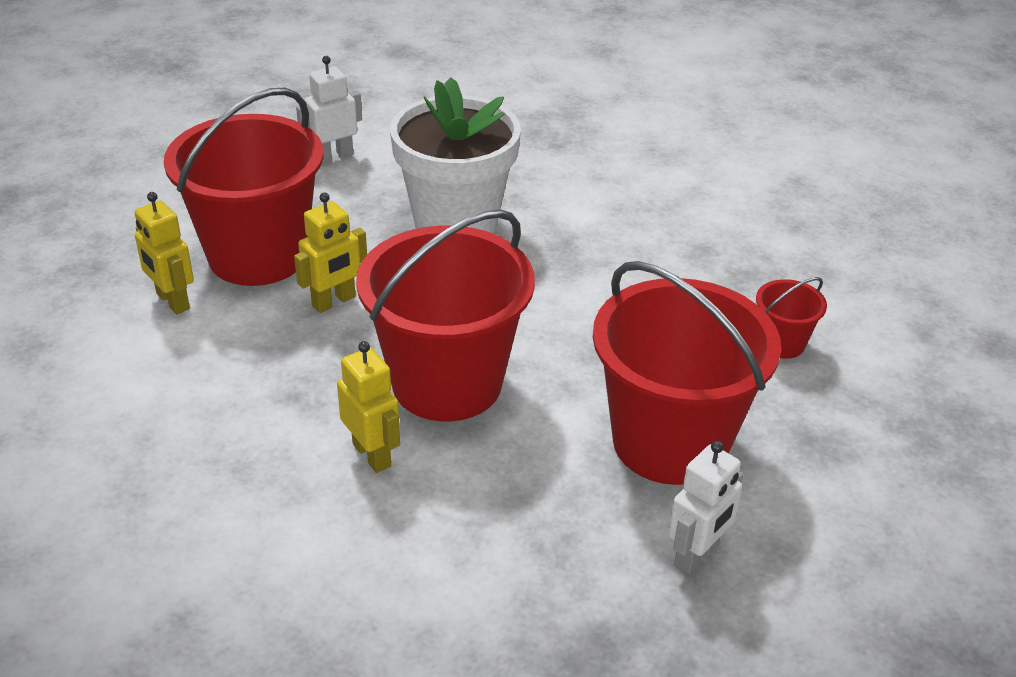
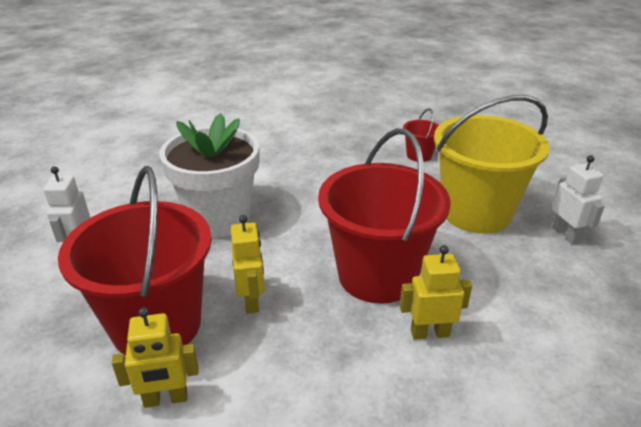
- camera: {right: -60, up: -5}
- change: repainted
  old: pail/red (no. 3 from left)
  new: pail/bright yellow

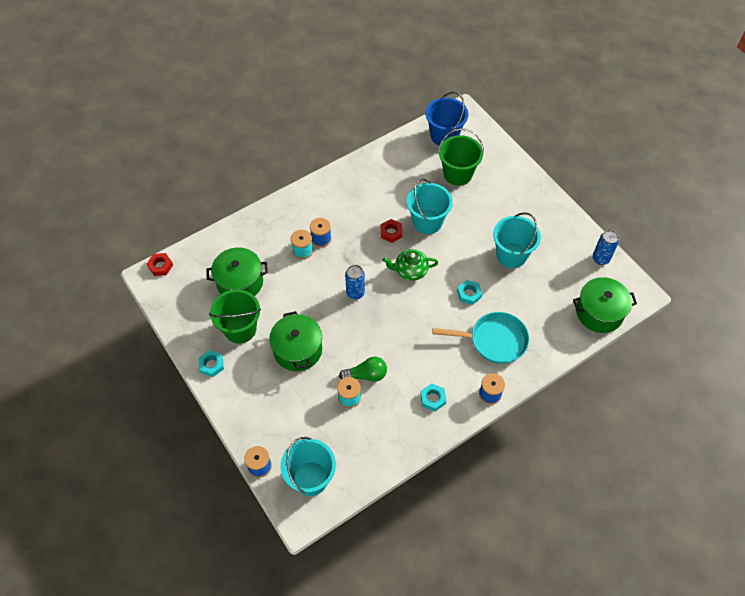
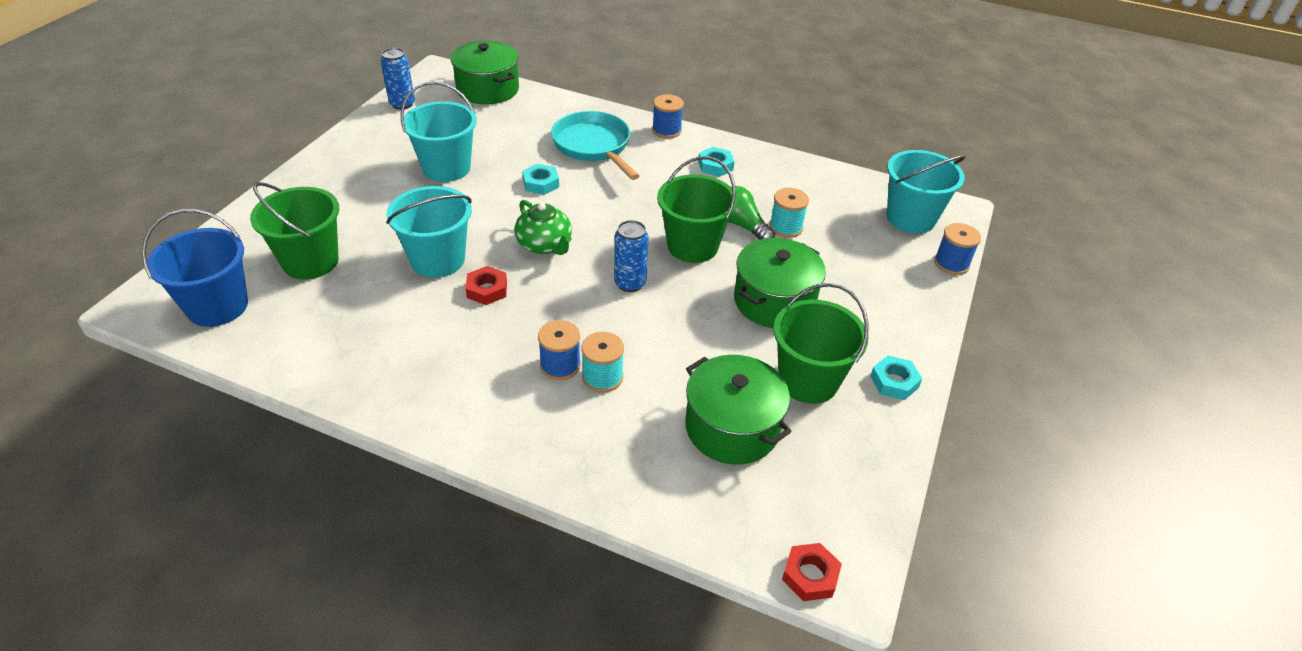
- camera: {right: -125, up: -15}
- change: new
  new: pail/leaf-green (no. 2 from left)

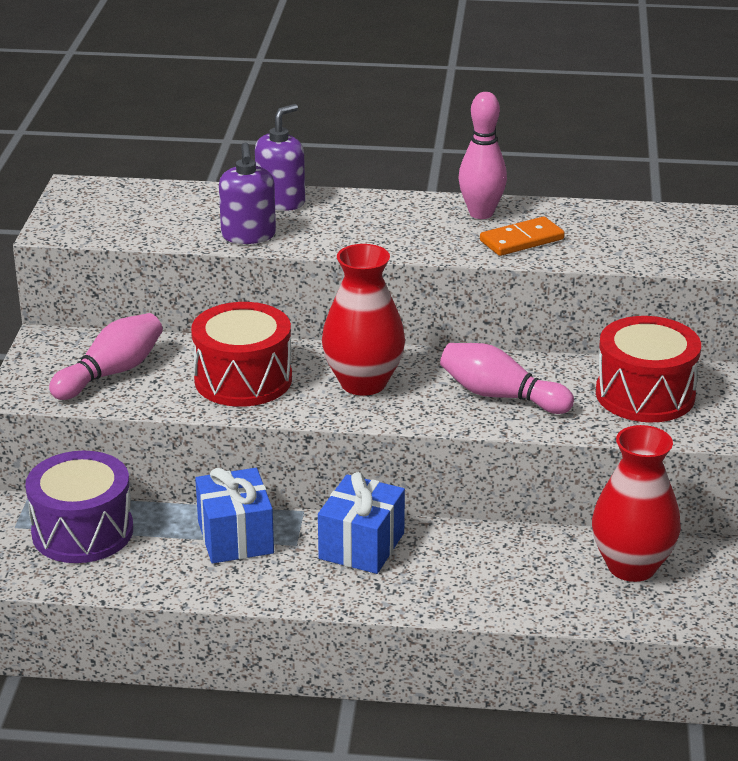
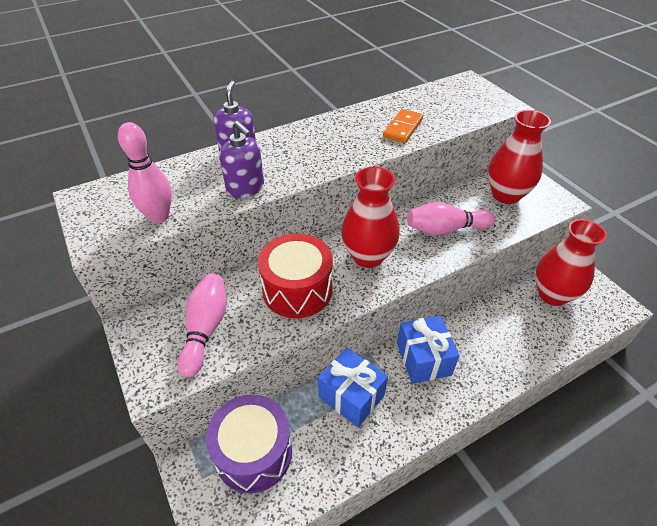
- camera: {right: -35, up: 15}
- change: shifted
  old: tenpin/rose-pink (no. 2 from left in the first image)
  new: tenpin/rose-pink (no. 1 from left)
- change: swapped
  old: snare drum/red (no. 2 from left)
  new: flower vase/red (no. 2 from left)

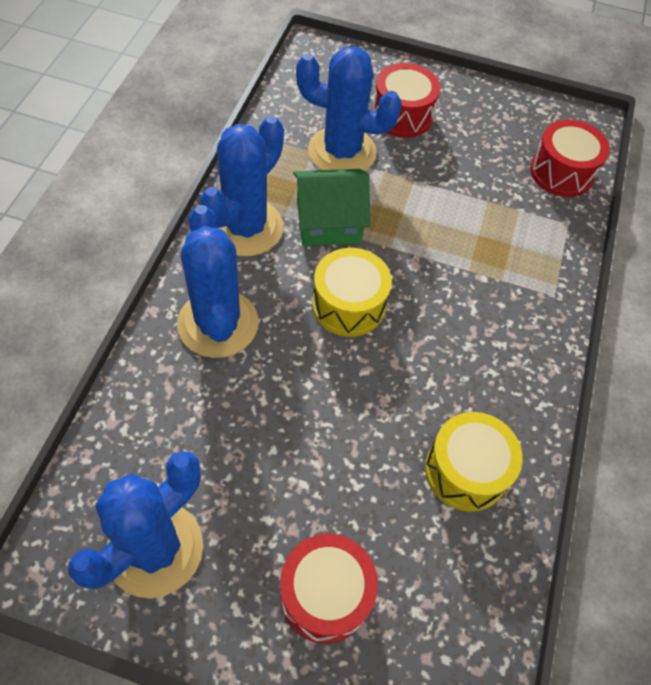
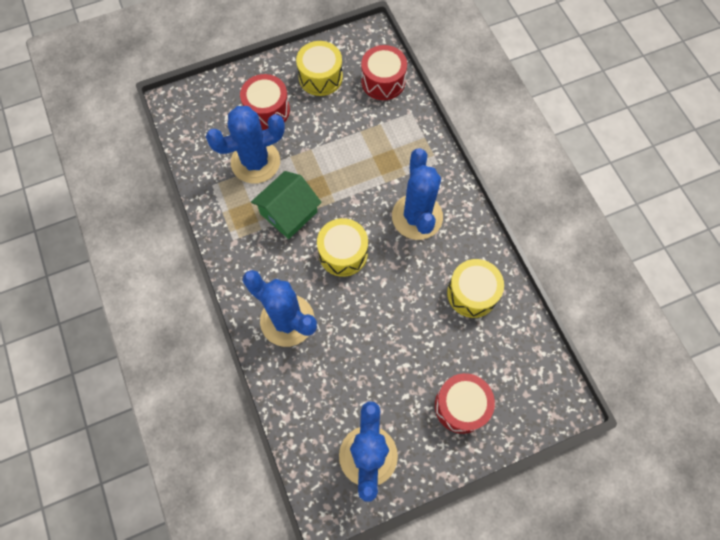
- camera: {right: -35, up: 10}
- change: shifted
  old: prickly plant/blue (no. 3 from left in the first image)
  new: prickly plant/blue (no. 4 from left)
- change: new
  new: snare drum/bright yellow (no. 1 from left)

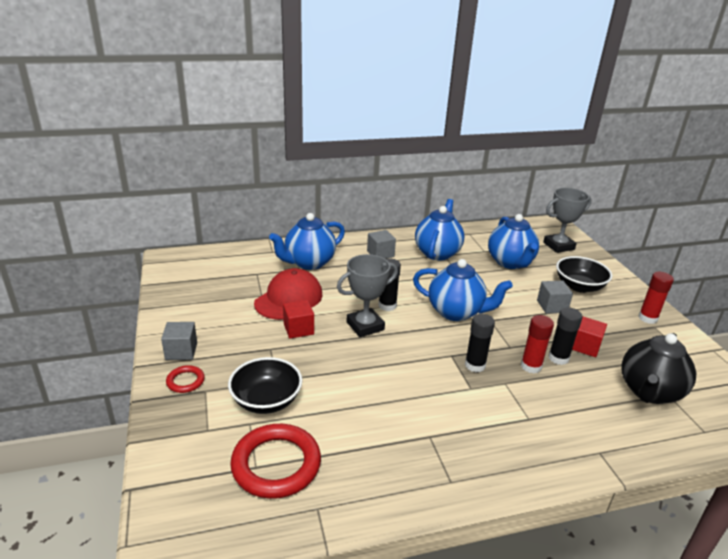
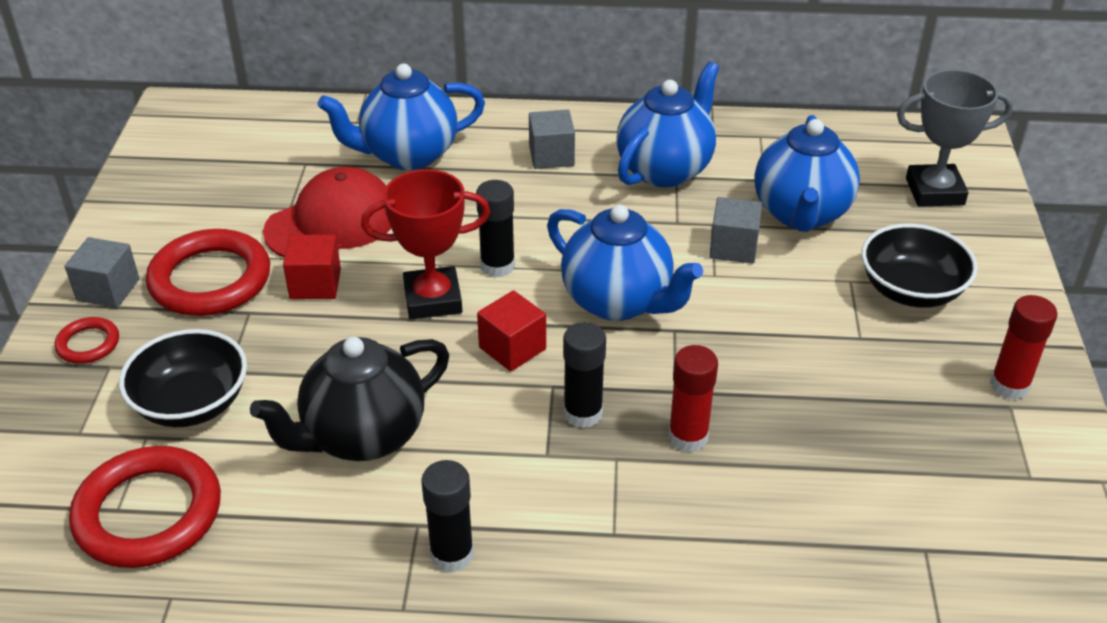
- camera: {right: 20, up: 10}
- change: repainted
  old: prize cup/gray (no. 1 from left)
  new: prize cup/red
- change: shifted
  old: block/gray (no. 3 from left)
- change: shifted
  old: glue/jet-black (no. 3 from left in the first image)
  new: glue/jet-black (no. 1 from left)
- change: shifted
  old: block/red (no. 2 from left)
- change: shifted
  old: teapot/jet-black
- change: new
  new: torus/red (no. 3 from left)

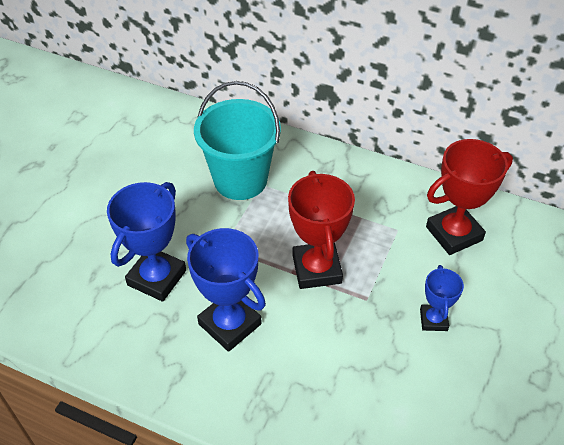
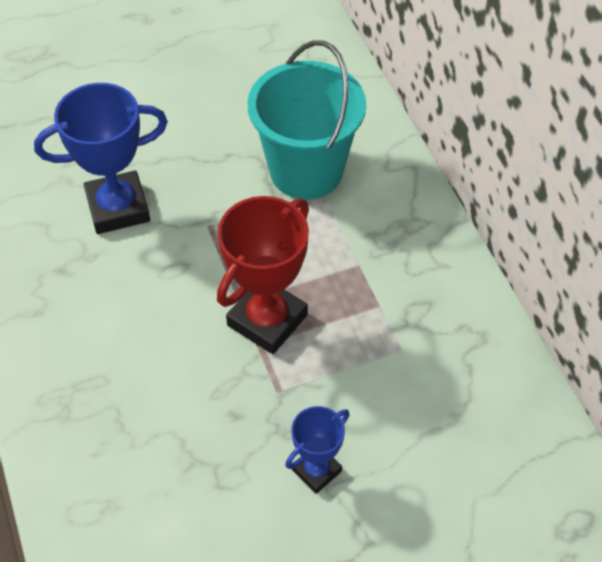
- camera: {right: 45, up: 5}
- change: gone
  old: prize cup/blue (no. 2 from left)
- change: gone
  old: prize cup/red (no. 2 from left)

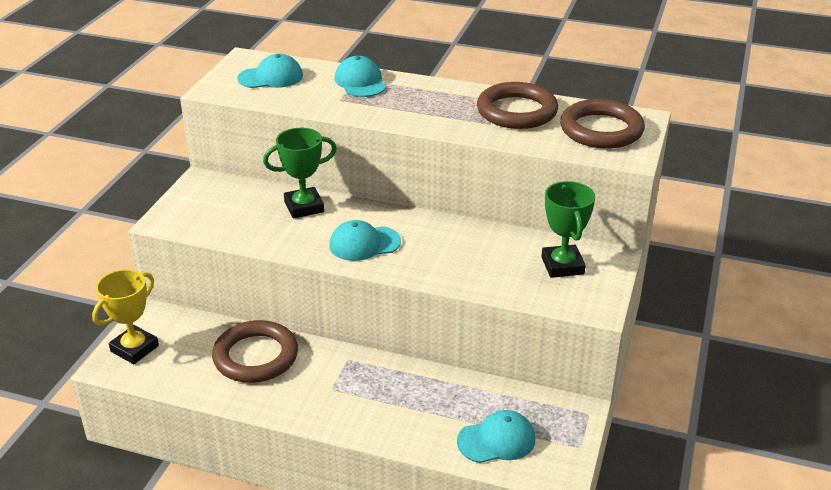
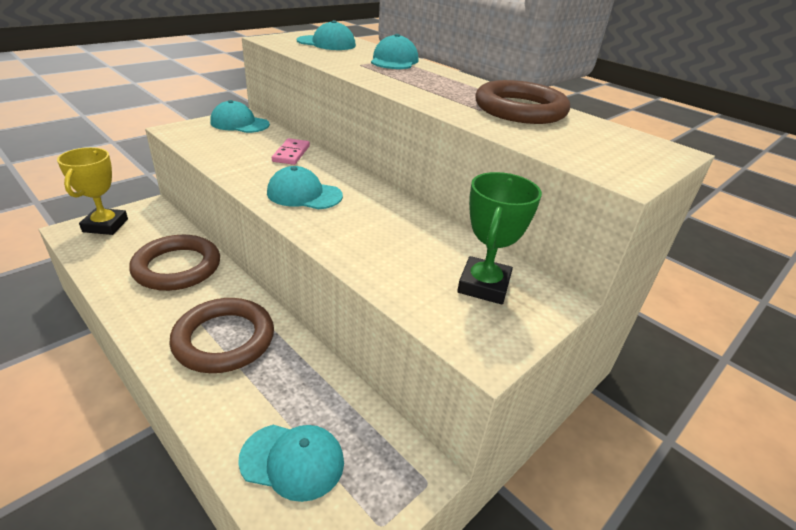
- camera: {right: 25, up: 0}
- change: rotated
  old: prize cup/bright yellow
  degrees: -60
- change: swapped
  old: prize cup/leaf-green (no. 1 from left)
  new: domino/rose-pink
- change: shifted
  old: torus/brown (no. 3 from left in the first image)
  new: torus/brown (no. 2 from left)
- change: new
  new: baseball cap/aqua (no. 1 from left)

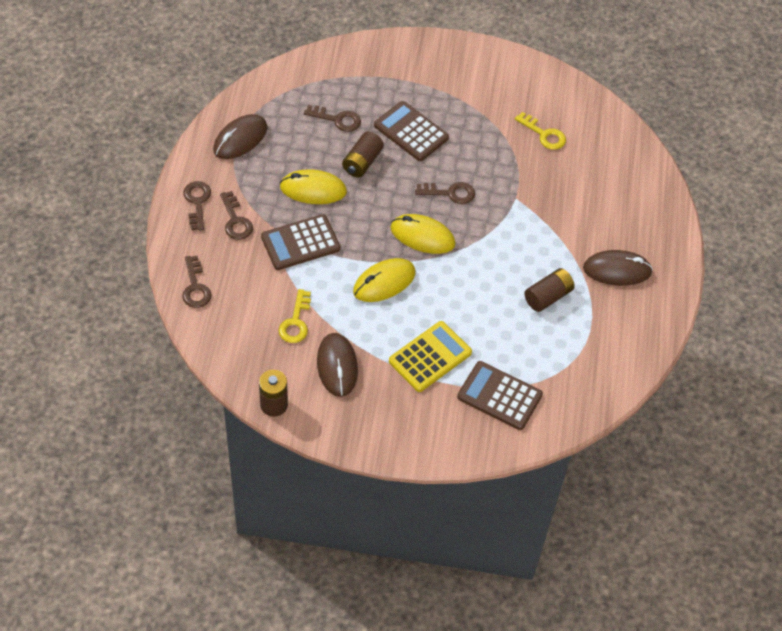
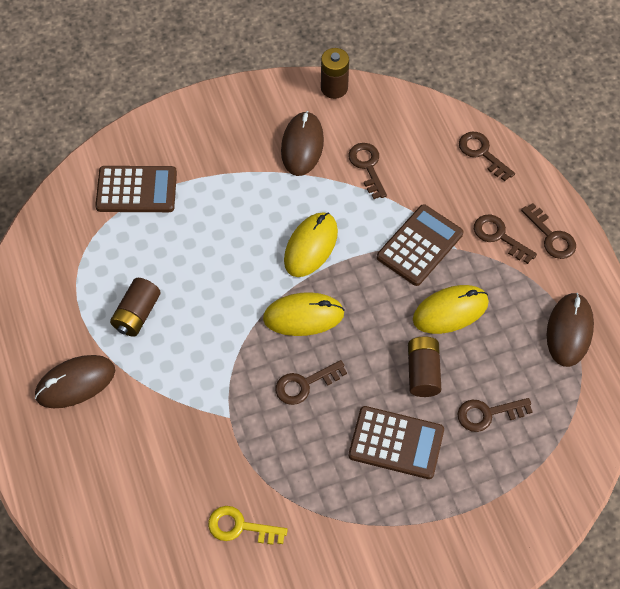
- camera: {right: 155, up: 5}
- change: repainted
  old: latchkey/bright yellow (no. 1 from left)
  new: latchkey/brown (no. 2 from left)
- change: rotated
  old: PC mouse/brown (no. 2 from left)
  degrees: 45
- change: gone
  old: calculator/bright yellow

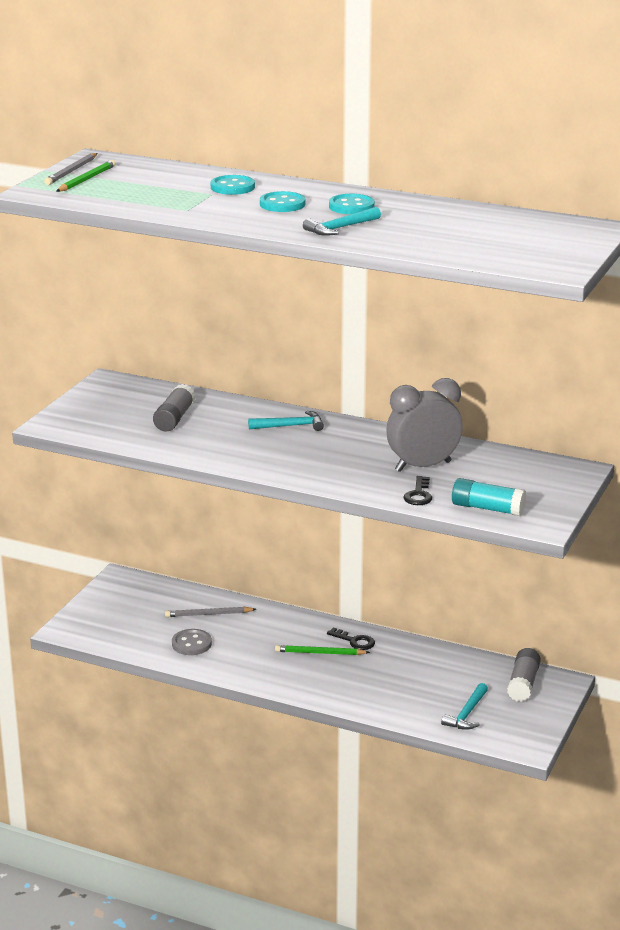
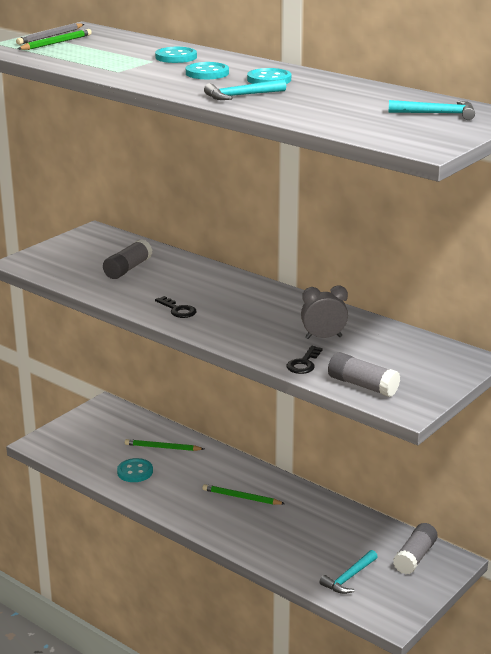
- camera: {right: 15, up: 0}
- change: repainted
  old: wooden pencil/gray (no. 2 from left)
  new: wooden pencil/leaf-green (no. 2 from left)
- change: repainted
  old: shirt button/gray
  new: shirt button/aqua (no. 1 from left)
- change: shifted
  old: carpenter's hammer/aqua (no. 1 from left in the first image)
  new: carpenter's hammer/aqua (no. 3 from left)
- change: shifted
  old: latchkey/jet-black (no. 1 from left)
- change: scaled
  old: bedside clock/gray
  factor: 0.64
- change: repainted
  old: glue/aqua
  new: glue/gray (no. 2 from left)

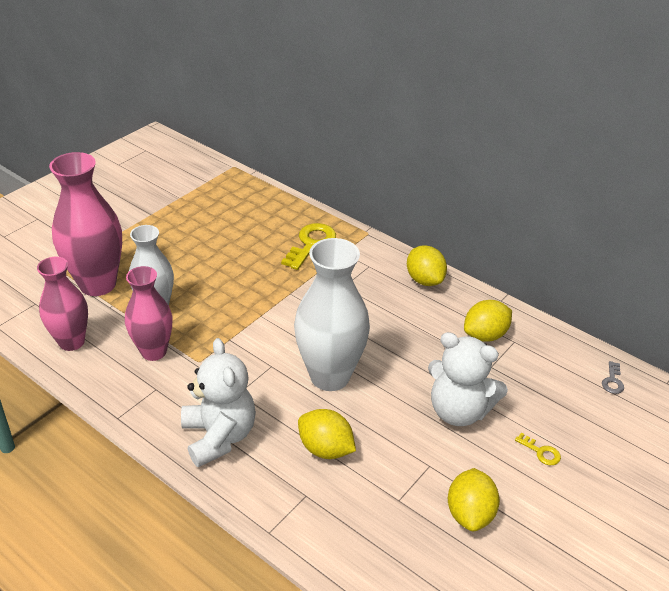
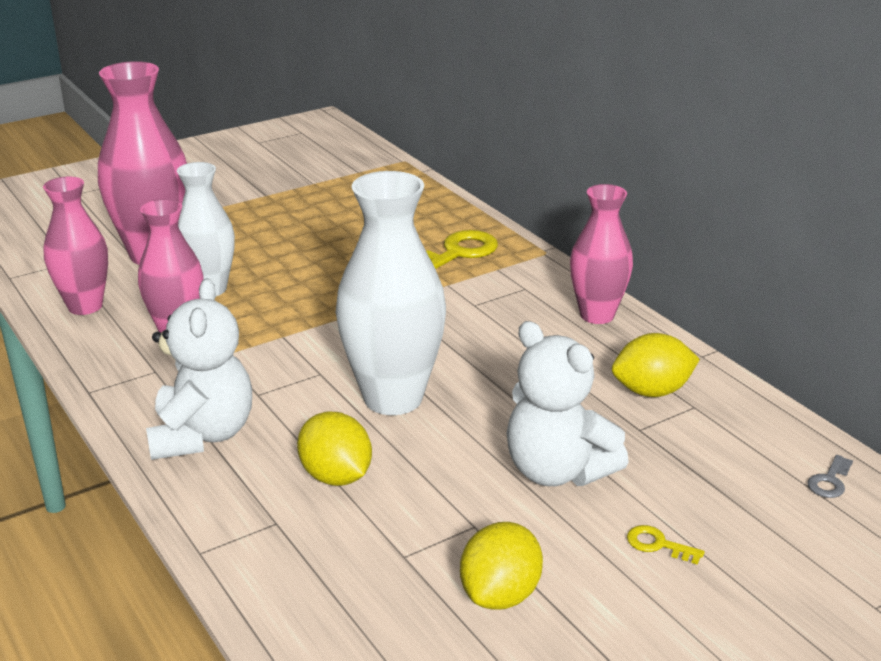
- camera: {right: 20, up: -10}
- change: swapped
  old: toy lemon/bright yellow (no. 2 from left)
  new: flower vase/rose-pink (no. 4 from left)
- change: rotated
  old: latchkey/bright yellow (no. 2 from left)
  degrees: 150

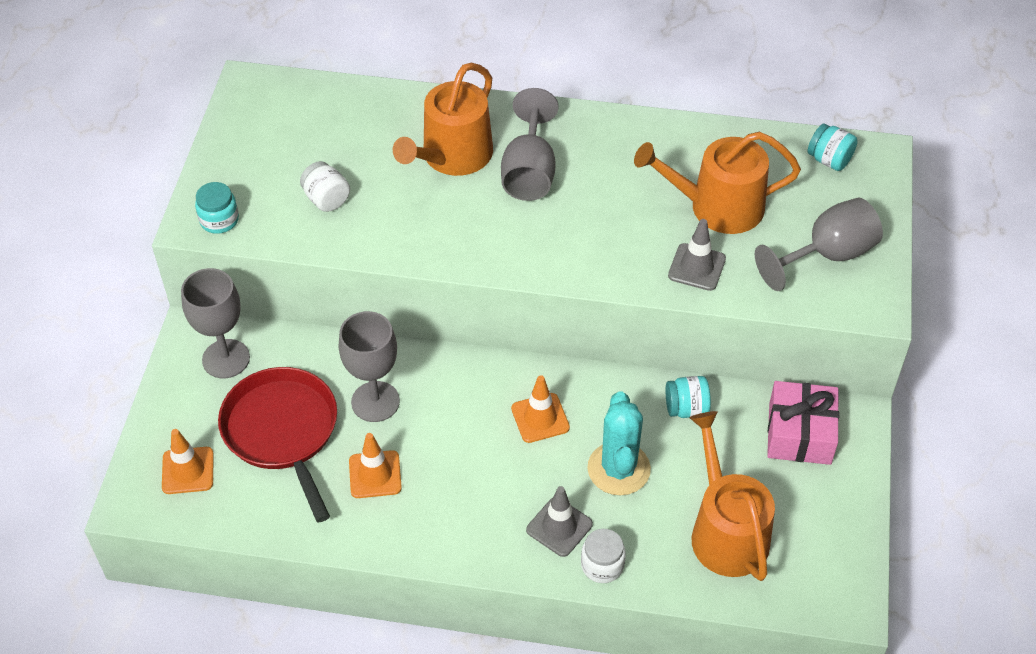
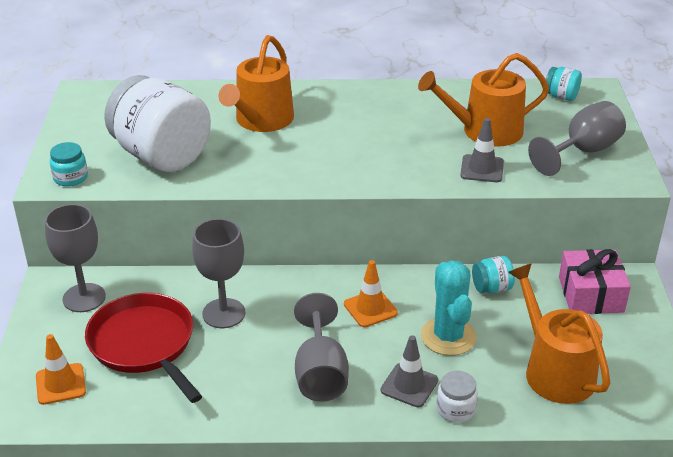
- camera: {right: -10, up: -15}
- change: scaled
  old: jar/pure white (no. 1 from left)
  factor: 2.4
- change: gone
  old: road cone/orange-coloured (no. 2 from left)
- change: shifted
  old: wine glass/gray (no. 3 from left)

